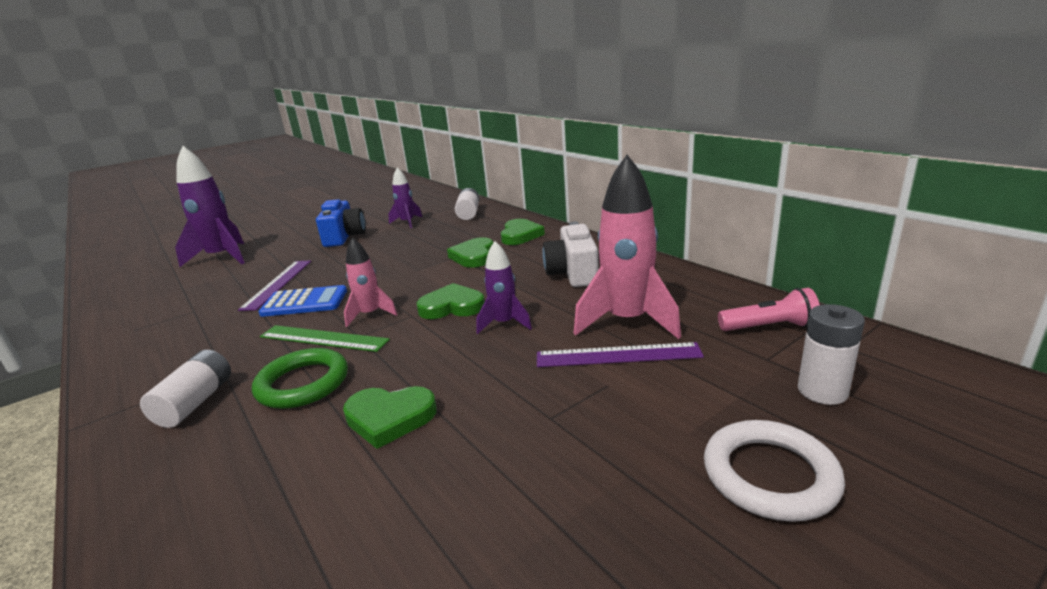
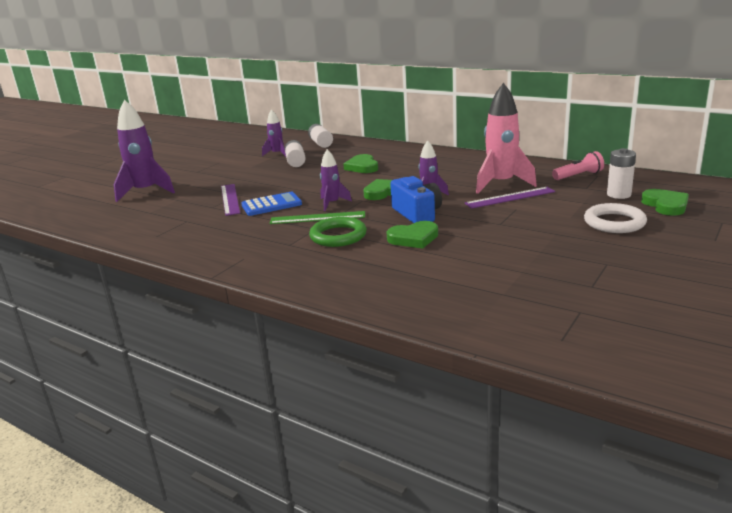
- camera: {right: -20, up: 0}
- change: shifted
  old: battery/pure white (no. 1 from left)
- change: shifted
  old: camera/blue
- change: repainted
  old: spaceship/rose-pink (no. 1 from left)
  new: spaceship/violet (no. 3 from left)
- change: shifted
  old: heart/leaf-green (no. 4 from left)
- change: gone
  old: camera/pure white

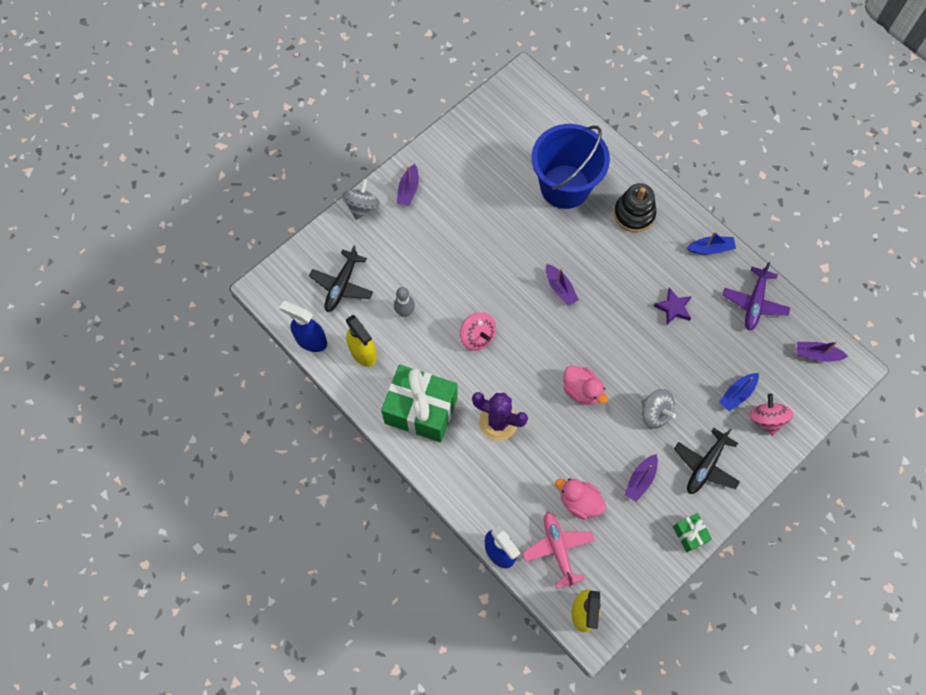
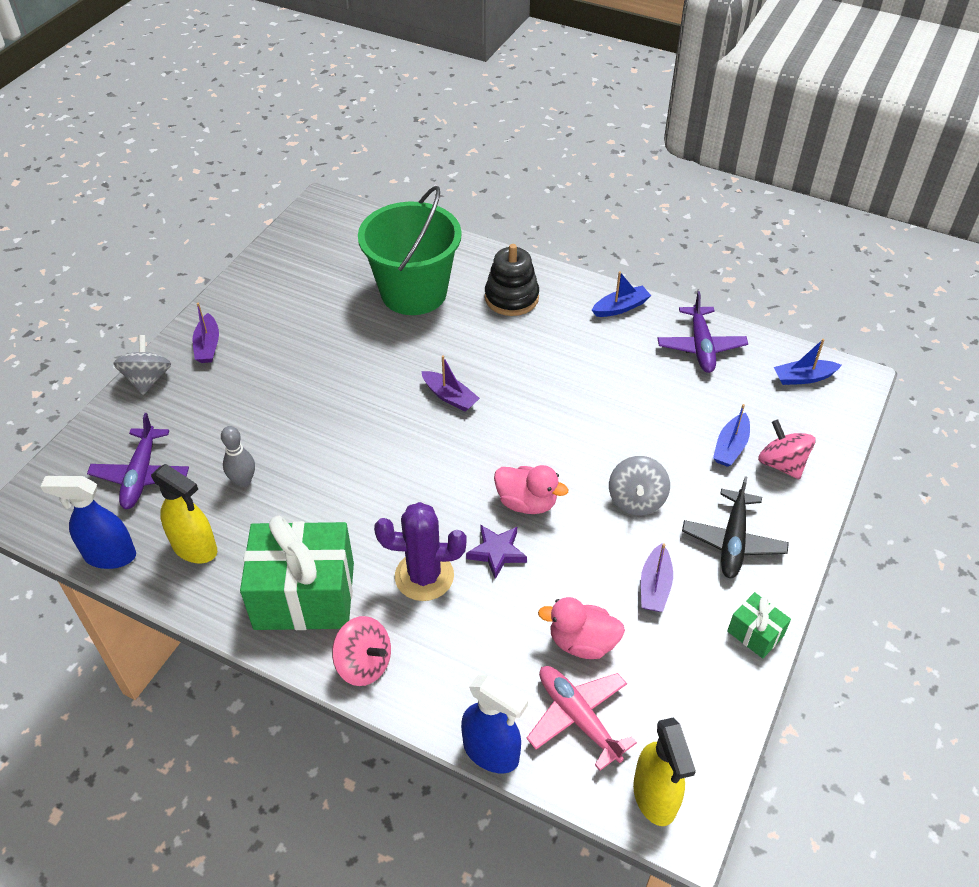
- camera: {right: -20, up: -20}
- change: repainted
  old: aeroplane/jet-black (no. 1 from left)
  new: aeroplane/violet (no. 1 from left)
- change: shifted
  old: spinning top/rose-pink (no. 1 from left)
- change: repainted
  old: pail/blue
  new: pail/leaf-green
- change: rotated
  old: spinning top/gray (no. 2 from left)
  degrees: 75
- change: shifted
  old: star/violet
- change: repainted
  old: sailboat/violet (no. 4 from left)
  new: sailboat/blue (no. 3 from left)

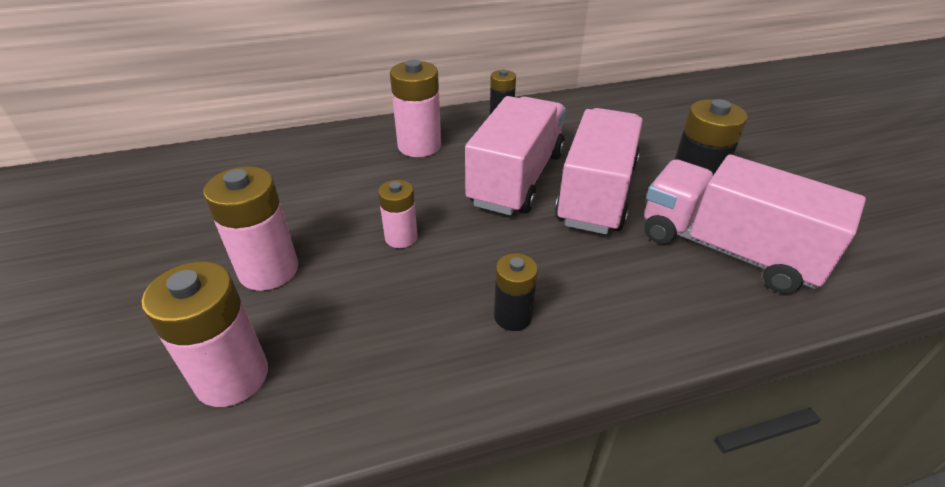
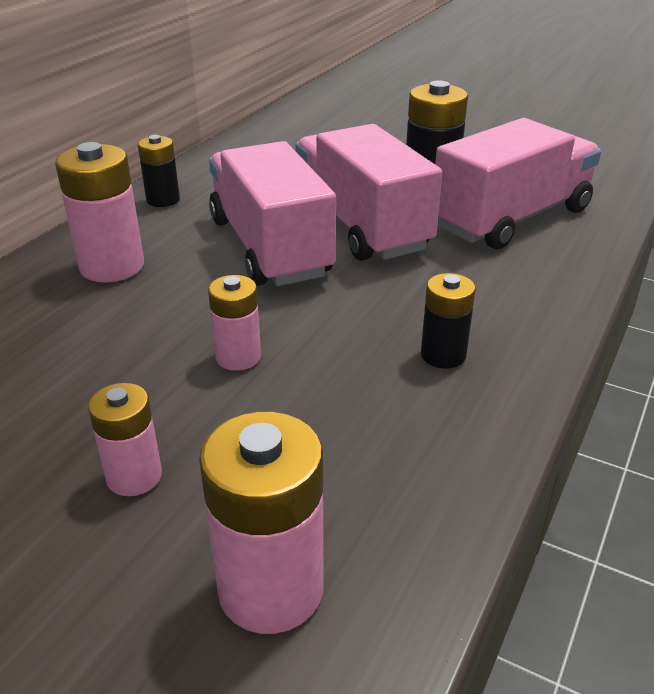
- camera: {right: -45, up: -5}
- change: scaled
  old: battery/rose-pink (no. 2 from left)
  factor: 0.6
- change: rotated
  old: lorry/rose-pink (no. 3 from left)
  degrees: 150

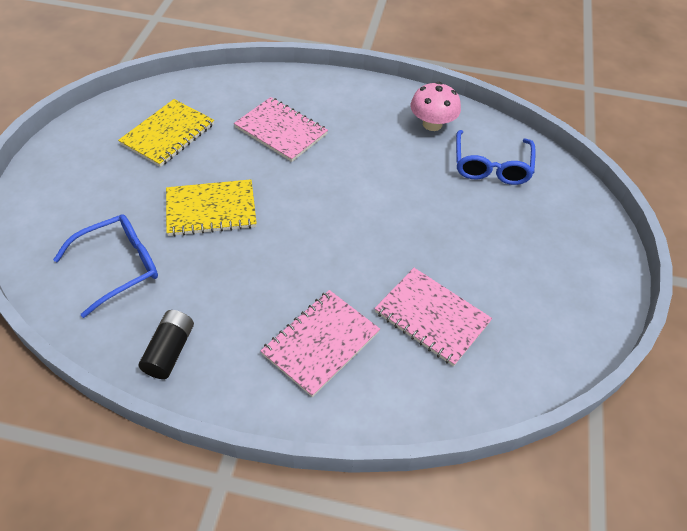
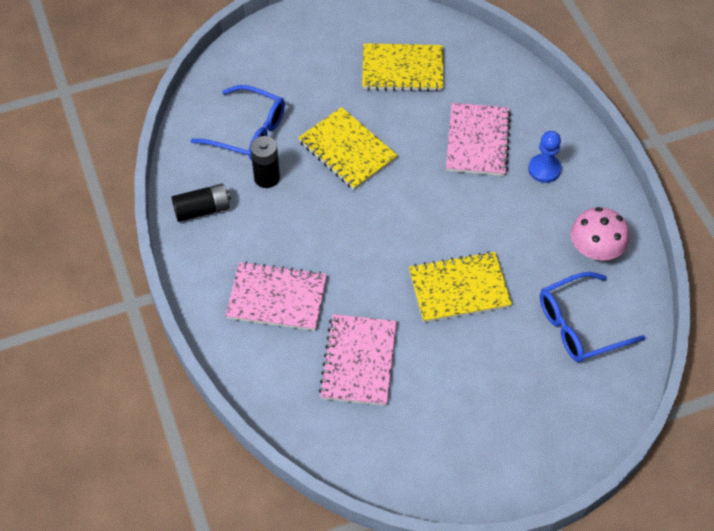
- camera: {right: 60, up: 5}
- change: new
  new: battery/jet-black (no. 2 from left)
- change: new
  new: exercise book/bright yellow (no. 3 from left)
- change: new
  new: chess pawn/blue

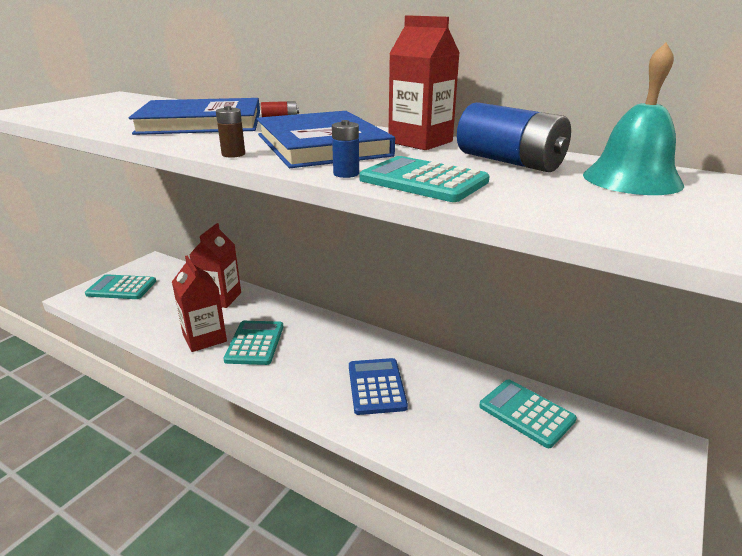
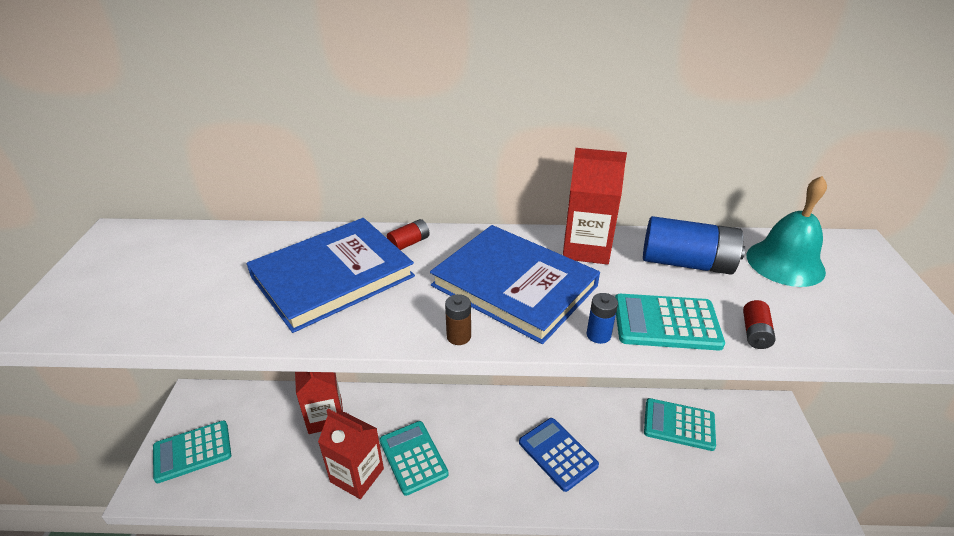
- camera: {right: -30, up: 10}
- change: new
  new: battery/red (no. 2 from left)

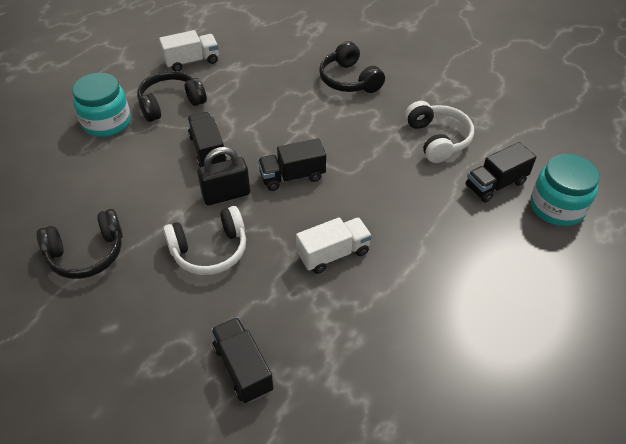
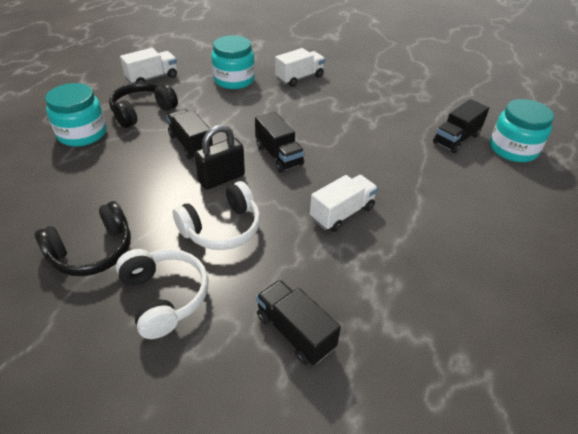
- camera: {right: -15, up: -5}
- change: rotated
  old: lorry/jet-black (no. 3 from left in the first image)
  degrees: -90
- change: swapped
  old: over-ear headphones/jet-black (no. 3 from left)
  new: lorry/pure white (no. 2 from left)
- change: shifted
  old: over-ear headphones/pure white (no. 2 from left in the first image)
  new: over-ear headphones/pure white (no. 1 from left)
- change: new
  new: jar/aqua (no. 2 from left)

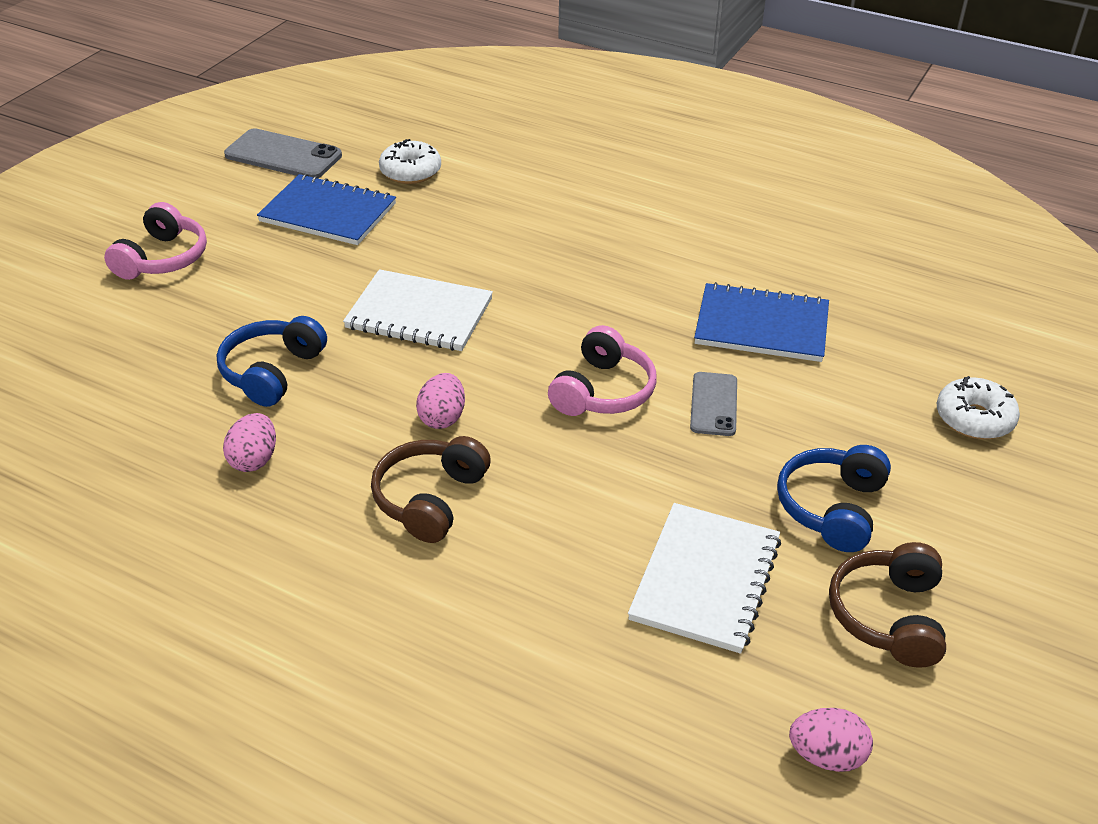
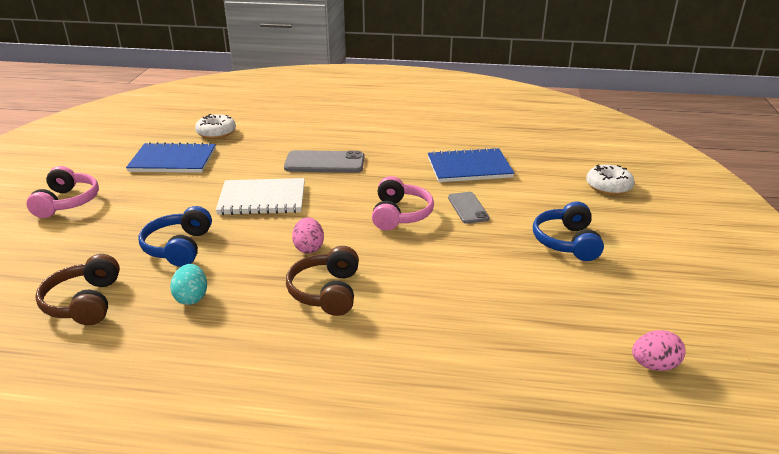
- camera: {right: -20, up: -10}
- change: repainted
  old: egg shape/rose-pink (no. 1 from left)
  new: egg shape/aqua
- change: shifted
  old: smartphone/gray (no. 1 from left)
- change: gone
  old: exercise book/pure white (no. 2 from left)
- change: shifted
  old: over-ear headphones/brown (no. 2 from left in the first image)
  new: over-ear headphones/brown (no. 1 from left)

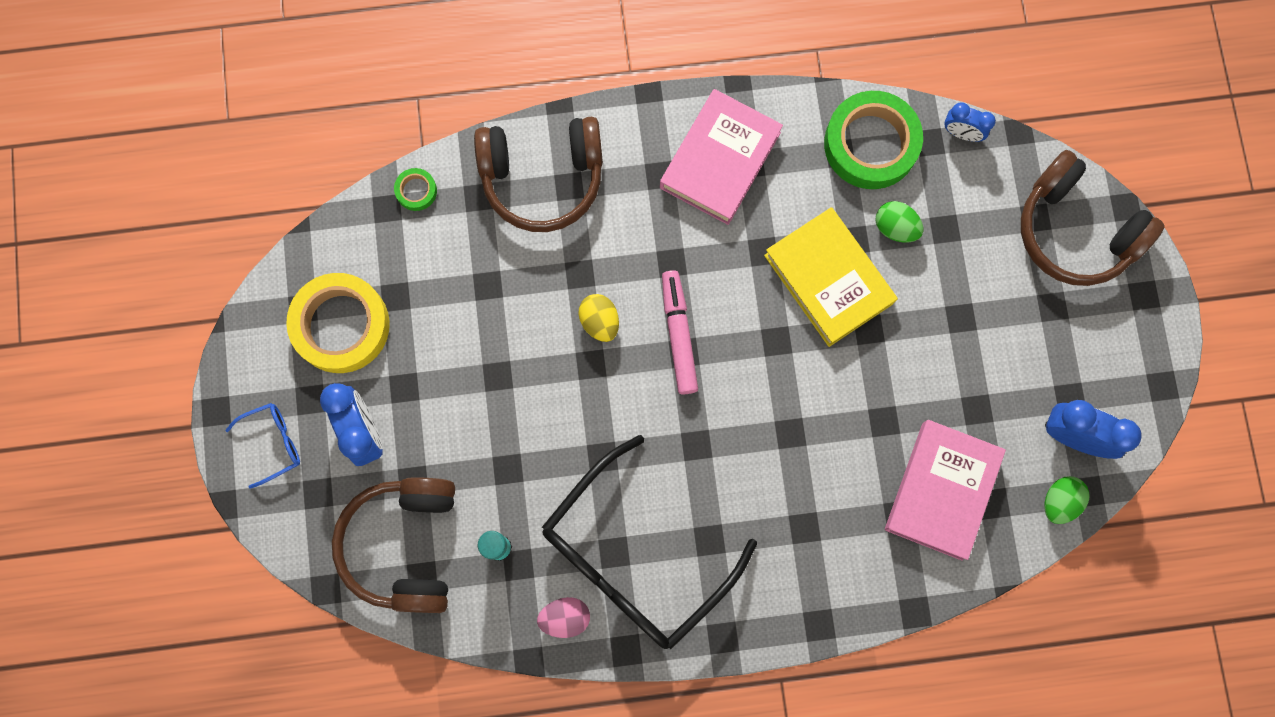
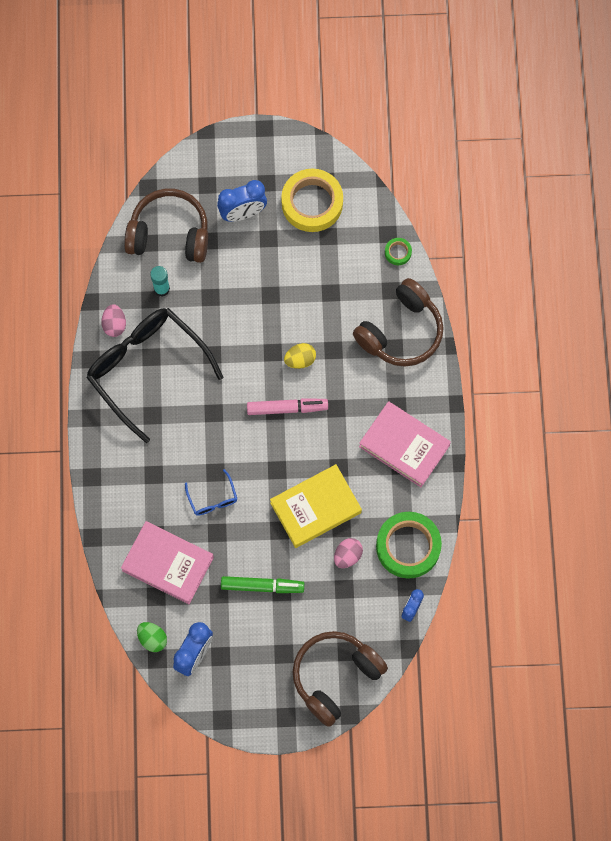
- camera: {right: 95, up: -5}
- change: shifted
  old: glasses/blue
- change: rotated
  old: over-ear headphones/brown (no. 2 from left in the first image)
  degrees: -135
- change: repainted
  old: egg shape/leaf-green (no. 1 from left)
  new: egg shape/rose-pink (no. 2 from left)
- change: new
  new: marker/leaf-green

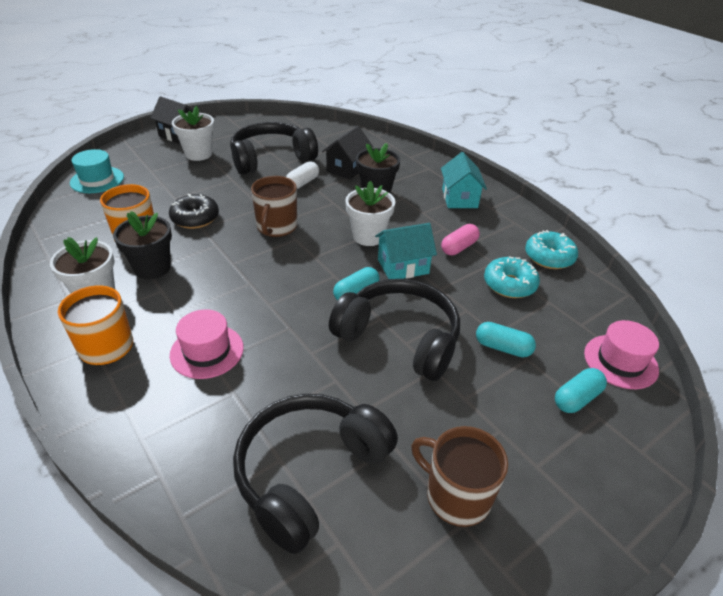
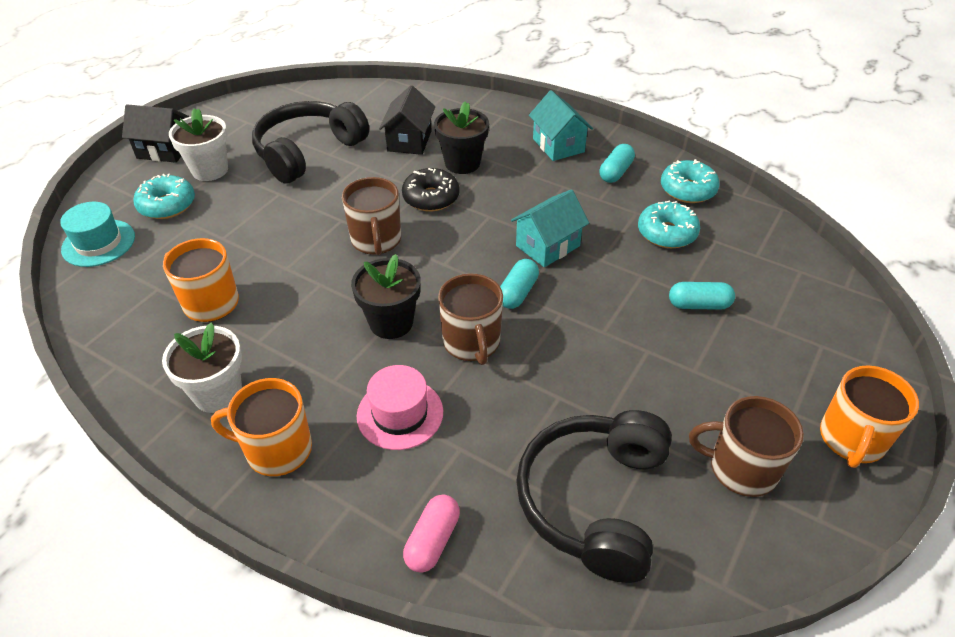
- camera: {right: -20, up: 5}
- change: shifted
  old: flower pot/jet-black (no. 1 from left)
- change: shifted
  old: doughnut/jet-black
- change: gone
  old: capsule/pure white
- change: gone
  old: over-ear headphones/jet-black (no. 3 from left)
- change: gone
  old: flower pot/pure white (no. 3 from left)
- change: shifted
  old: capsule/rose-pink
- change: shifted
  old: capsule/aqua (no. 3 from left in the first image)
  new: capsule/aqua (no. 2 from left)
- change: gone
  old: tall hat/rose-pink (no. 2 from left)
- change: new
  new: doughnut/aqua (no. 1 from left)
- change: new
  new: tea mug/brown (no. 2 from left)
- change: new
  new: tea mug/orange-coloured (no. 3 from left)

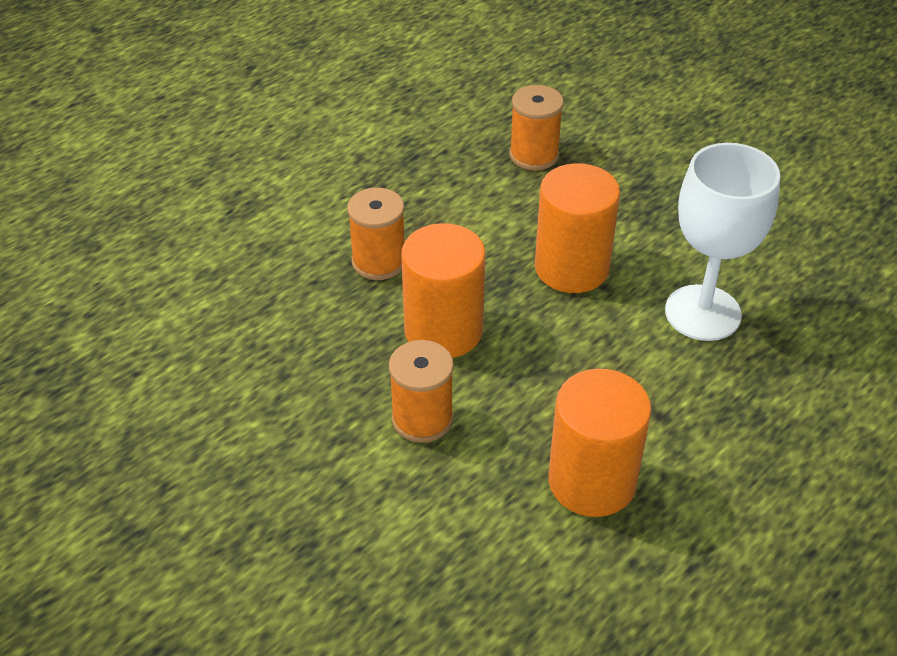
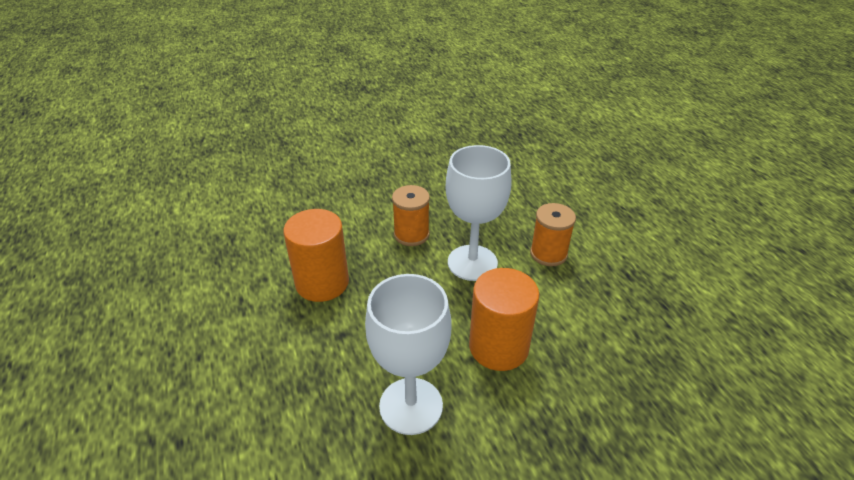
- camera: {right: 115, up: -5}
- change: swapped
  old: solid cylinder/orange-coloured (no. 1 from left)
  new: wine glass/pure white (no. 2 from left)
- change: gone
  old: bobbin/orange-coloured (no. 3 from left)

